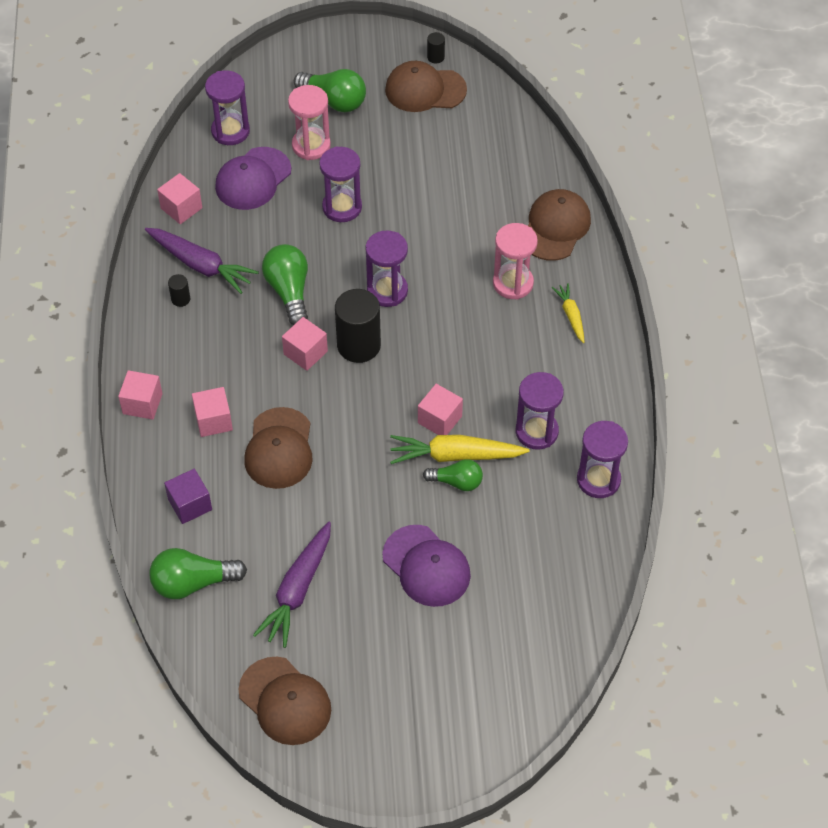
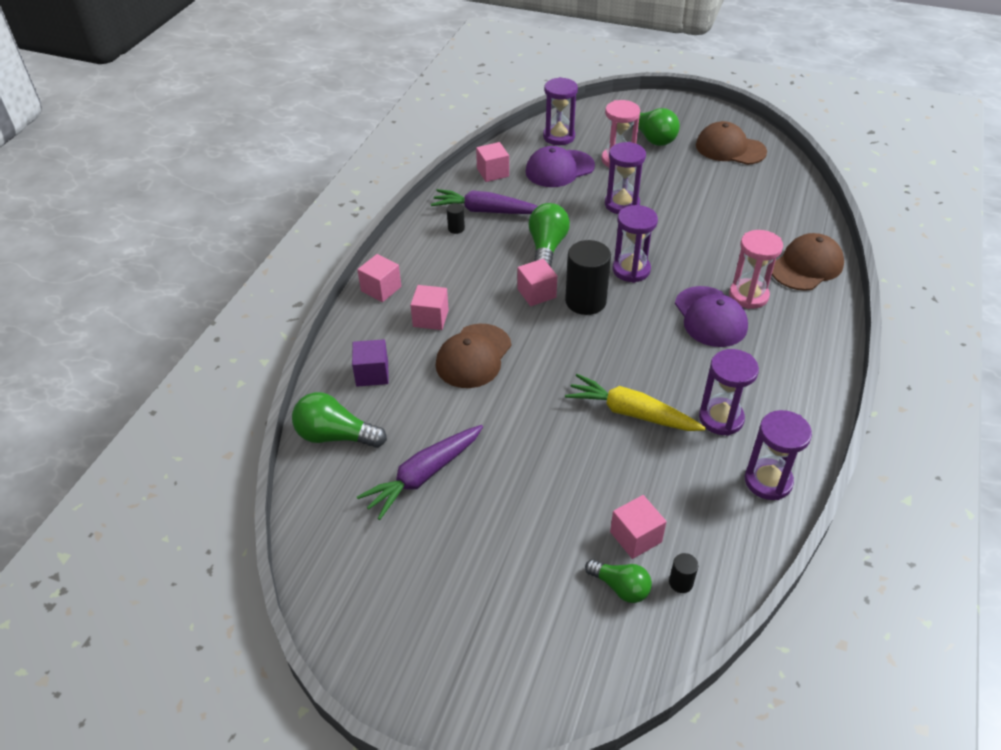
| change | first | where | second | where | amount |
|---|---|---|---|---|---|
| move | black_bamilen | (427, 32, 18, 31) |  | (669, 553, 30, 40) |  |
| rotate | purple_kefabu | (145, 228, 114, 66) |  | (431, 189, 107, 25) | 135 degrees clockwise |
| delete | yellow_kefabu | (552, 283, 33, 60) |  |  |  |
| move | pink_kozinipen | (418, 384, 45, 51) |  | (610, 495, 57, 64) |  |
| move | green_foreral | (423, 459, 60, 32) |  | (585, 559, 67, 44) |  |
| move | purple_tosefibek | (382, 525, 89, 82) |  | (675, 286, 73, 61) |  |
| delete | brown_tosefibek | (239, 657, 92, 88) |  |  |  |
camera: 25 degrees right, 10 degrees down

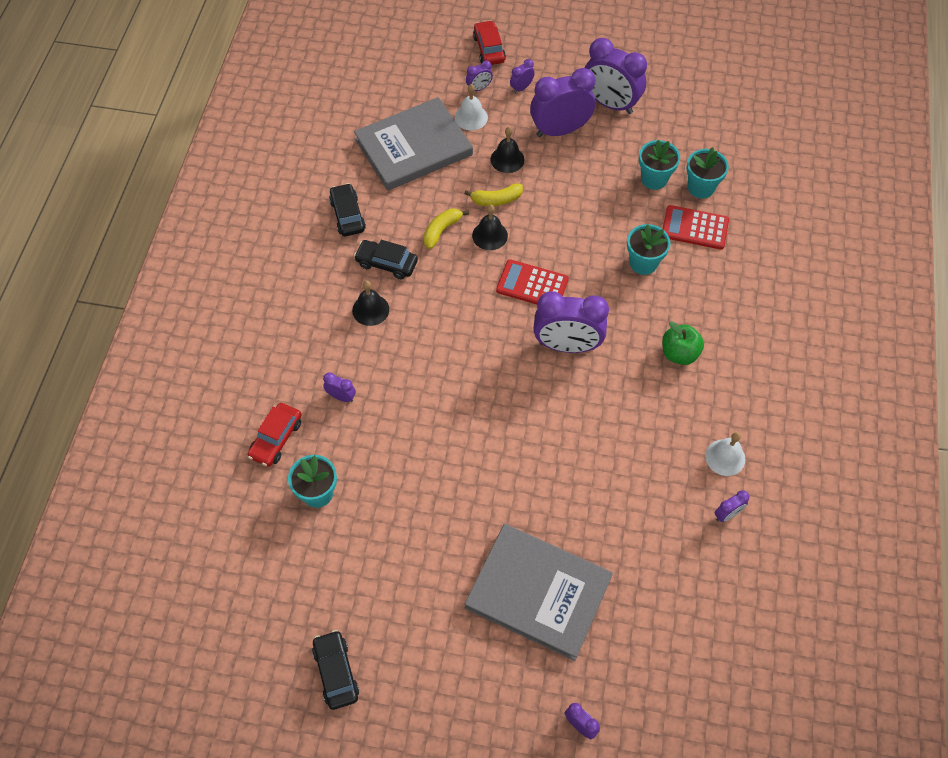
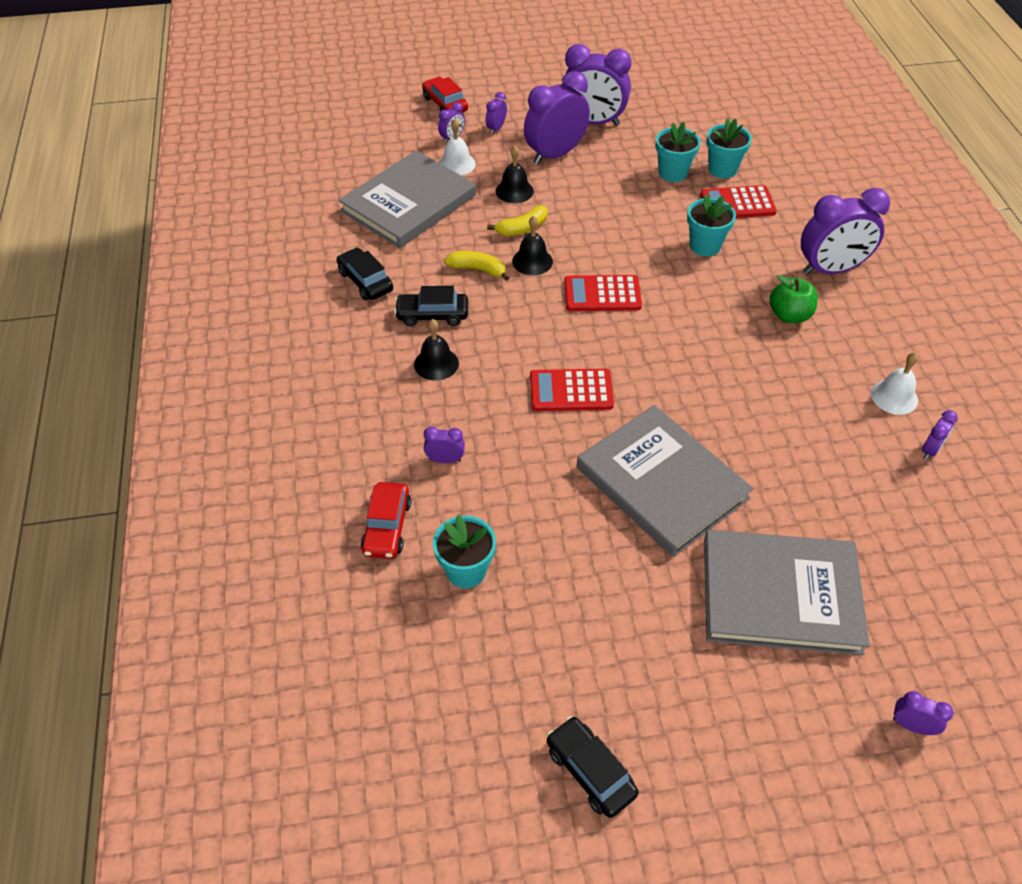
| change | first | where | second | where | amount |
|---|---|---|---|---|---|
| rotate | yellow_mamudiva | (423, 209, 46, 40) |  | (444, 251, 66, 30) | 90 degrees clockwise |
| move | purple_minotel | (533, 291, 76, 62) |  | (801, 188, 89, 87) |  |
| insert |  |  | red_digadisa | (530, 369, 84, 42) |  |
| insert |  |  | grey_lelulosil | (577, 405, 176, 152) |  |
camera: 20 degrees left, 10 degrees down

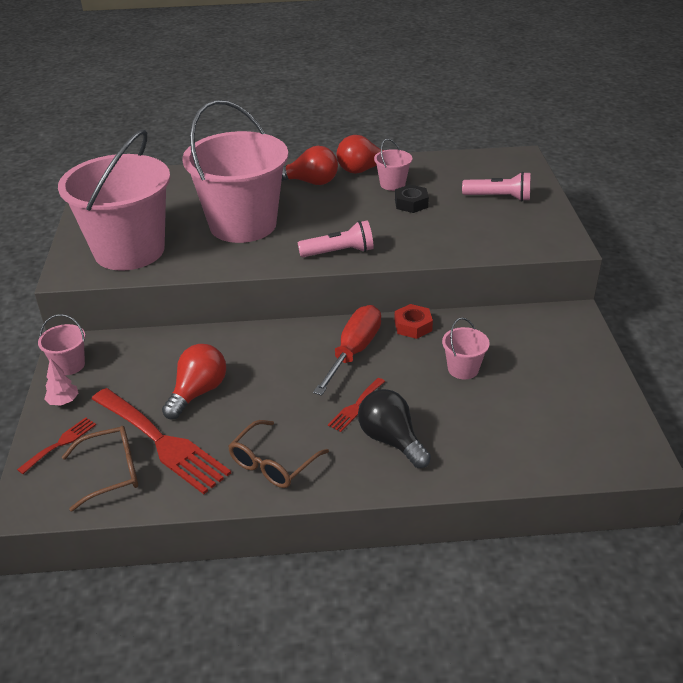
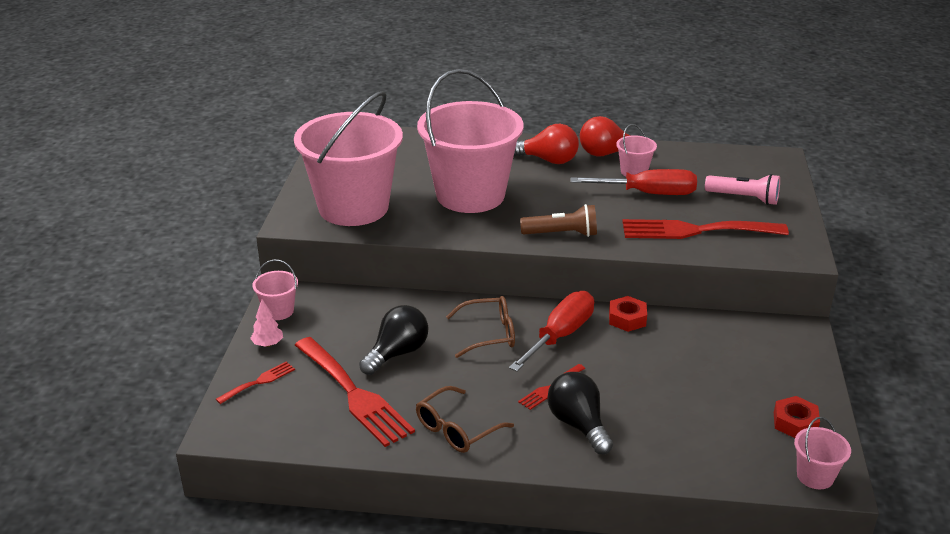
| change | first | where | second | where | amount |
|---|---|---|---|---|---|
| replace | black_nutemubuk | (395, 184, 34, 29) | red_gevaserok | (570, 169, 127, 26) |  |
| recolor | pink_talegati | (298, 220, 76, 37) | brown_talegati | (520, 204, 77, 33) |  |
| move | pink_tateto | (442, 318, 48, 61) |  | (794, 417, 57, 72) |  |
| recolor | red_foreral | (162, 344, 64, 75) | black_foreral | (359, 305, 69, 70) |  |
| move | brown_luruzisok | (62, 426, 76, 85) |  | (446, 296, 69, 62) |  |
| insert |  |  | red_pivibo | (622, 219, 167, 20) |  |
| insert |  |  | red_nutemubuk | (774, 396, 46, 42) |  |
camera: 10 degrees right, 5 degrees down

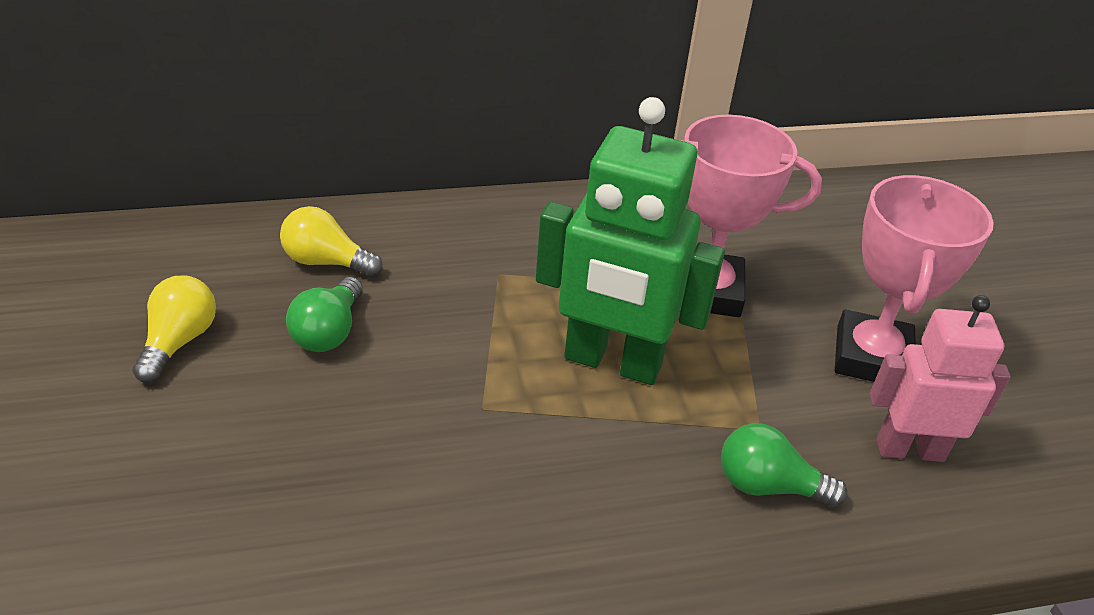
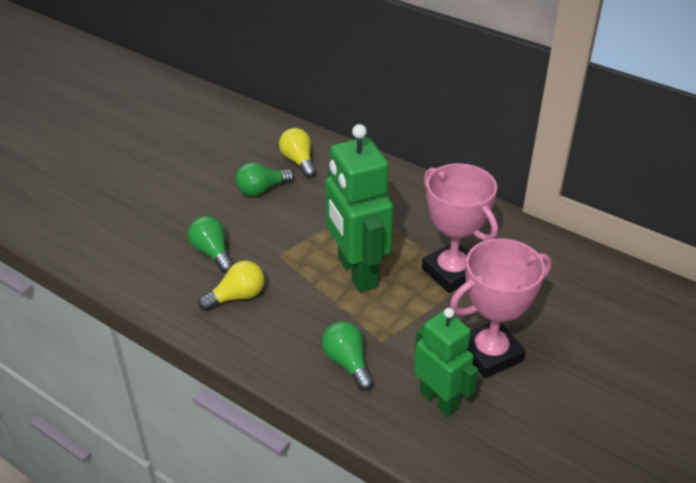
| change | first | where | second | where | amount |
|---|---|---|---|---|---|
| move | yellow_foreral | (132, 276, 84, 107) |  | (198, 261, 67, 50) |  |
| recolor | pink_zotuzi | (870, 295, 141, 167) | green_zotuzi | (414, 308, 65, 109) |  |
| insert |  |  | green_foreral | (188, 216, 45, 57) |  |
camera: 50 degrees right, 0 degrees up

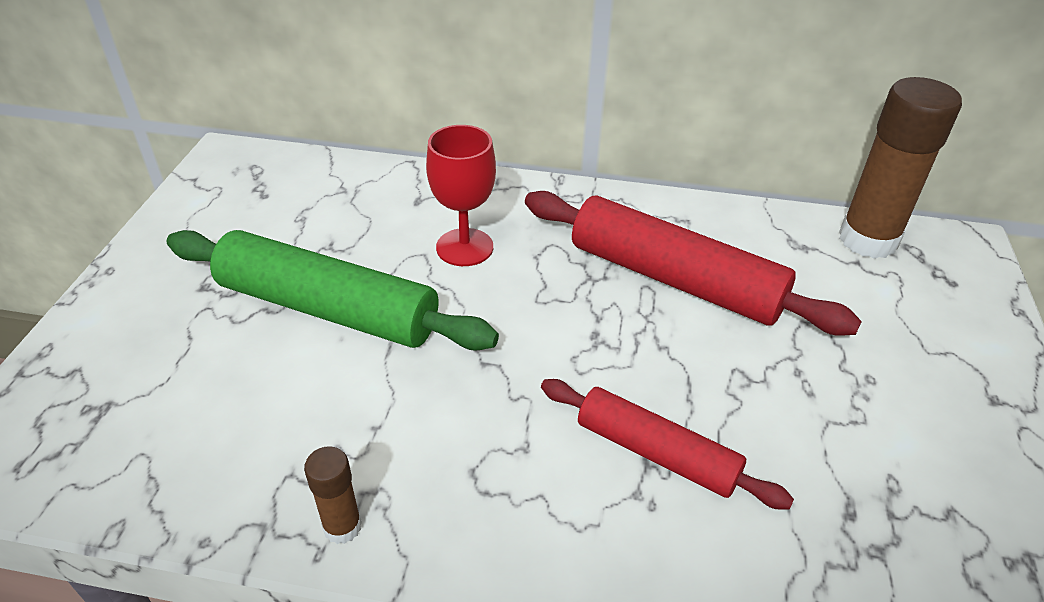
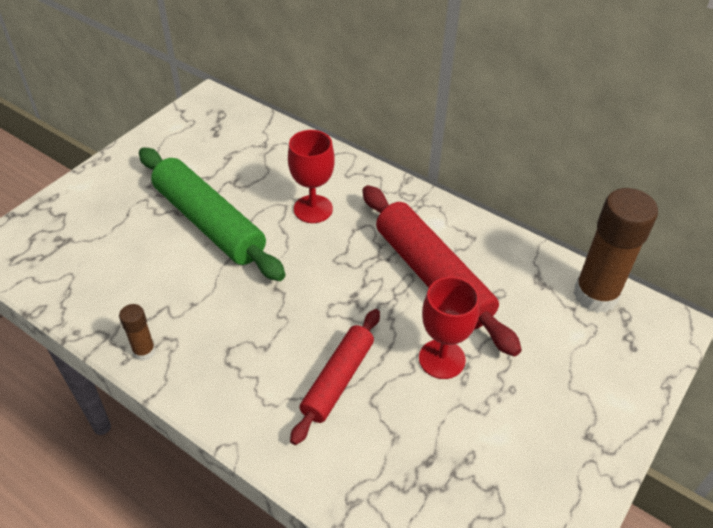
| change | first | where | second | where | amount |
|---|---|---|---|---|---|
| rotate | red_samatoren | (541, 379, 253, 131) |  | (290, 309, 90, 136) | 60 degrees clockwise |
| insert |  |  | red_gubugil | (419, 277, 61, 102) |  |
camera: 25 degrees right, 5 degrees up

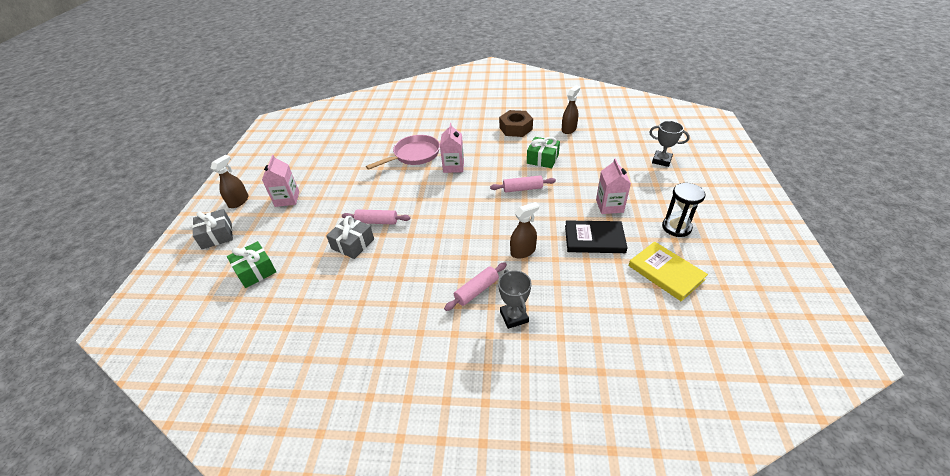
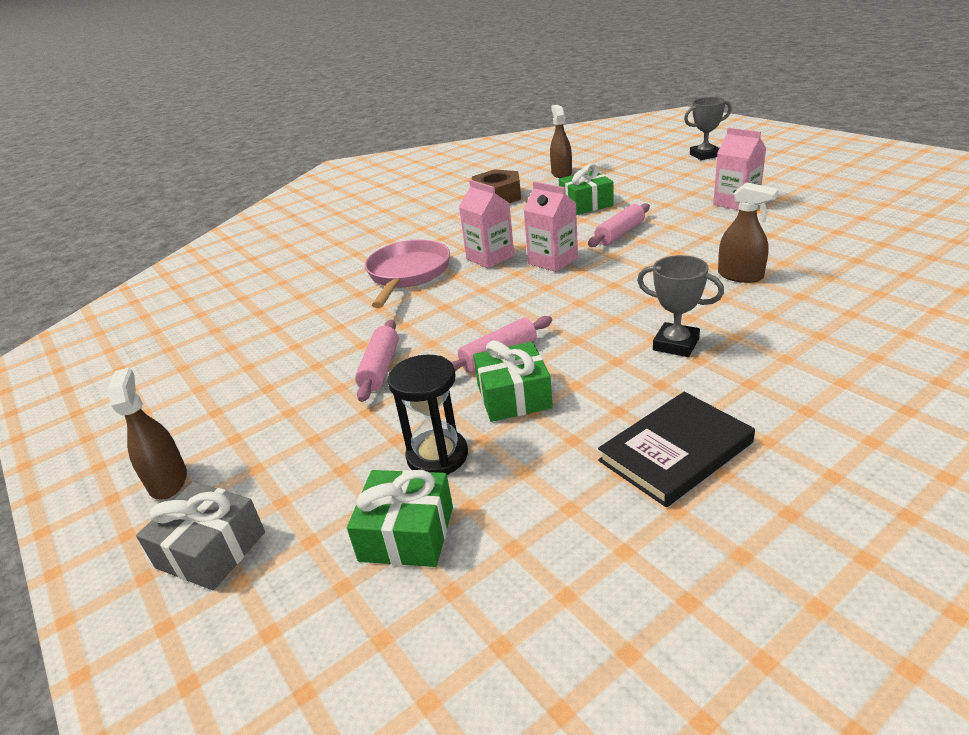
| change | first | where | second | where | amount |
|---|---|---|---|---|---|
| move | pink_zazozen | (262, 155, 37, 52) |  | (524, 181, 54, 91) |  |
| move | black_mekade | (662, 183, 43, 54) |  | (387, 355, 81, 120) |  |
| rotate | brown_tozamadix | (510, 202, 29, 57) |  | (718, 182, 61, 101) | 105 degrees clockwise |
| recolor | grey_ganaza | (326, 216, 48, 43) | green_ganaza | (473, 340, 80, 82) |  |
| move | black_lelulosil | (565, 220, 63, 33) |  | (598, 392, 157, 115) |  |
| delete | yellow_lelulosil | (629, 241, 79, 60) |  |  |  |
| move | pink_samatoren | (444, 262, 63, 49) |  | (355, 320, 44, 82) |  |
| move | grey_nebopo | (498, 270, 33, 59) |  | (637, 255, 87, 102) |  |
camera: 40 degrees left, 10 degrees down

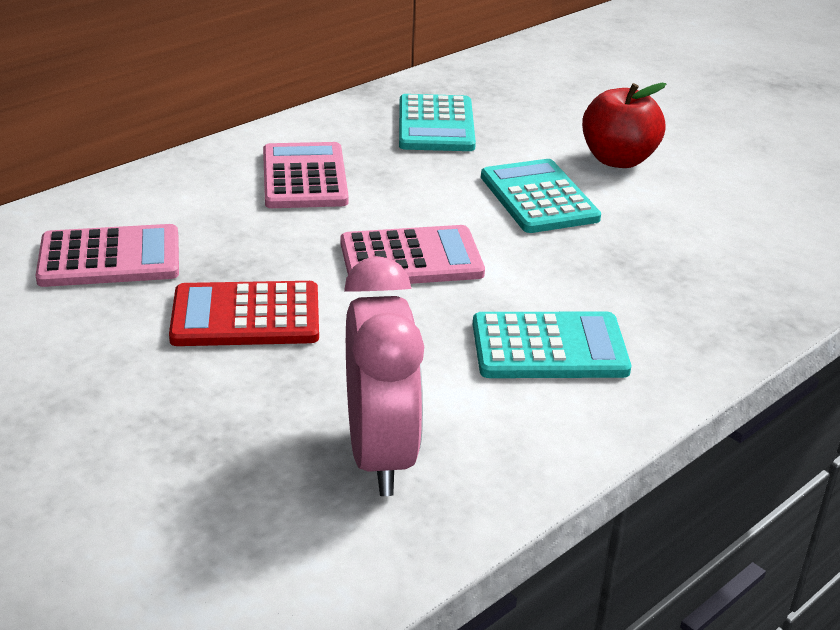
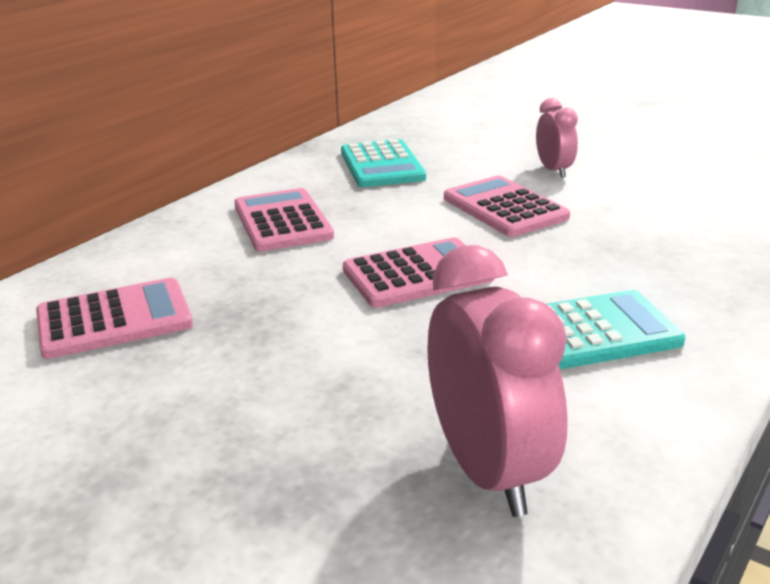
| change | first | where | second | where | amount |
|---|---|---|---|---|---|
| replace | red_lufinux | (582, 83, 84, 85) | pink_minotel | (536, 98, 42, 80) |  |
| recolor | turquoise_digadisa | (481, 159, 120, 74) | pink_digadisa | (444, 176, 126, 61) |  |
| delete | red_digadisa | (169, 281, 150, 65) |  |  |  |
camera: 10 degrees left, 5 degrees down

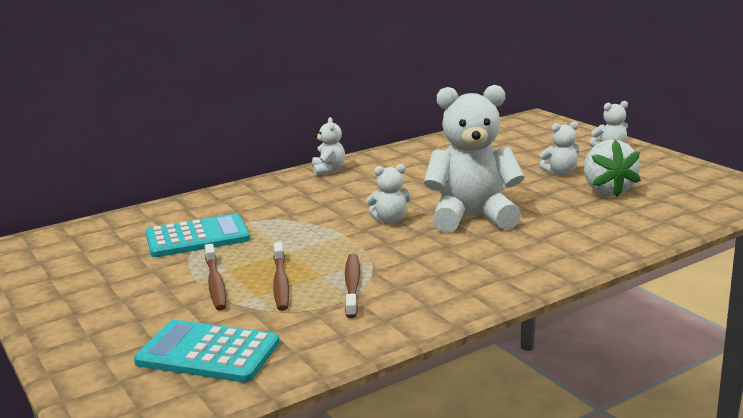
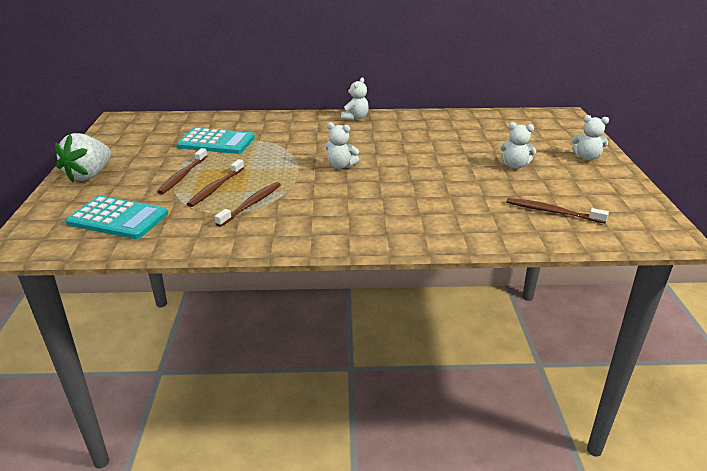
| change | first | where | second | where | amount |
|---|---|---|---|---|---|
| delete | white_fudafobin | (424, 85, 101, 147) |  |  |  |
| move | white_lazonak | (584, 140, 57, 57) |  | (55, 133, 56, 49) |  |
| rotate | turquoise_digadisa | (134, 320, 146, 62) |  | (65, 196, 103, 43) | 150 degrees clockwise |
| insert |  |  | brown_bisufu | (507, 198, 102, 25) |  |
camera: 30 degrees right, 10 degrees up

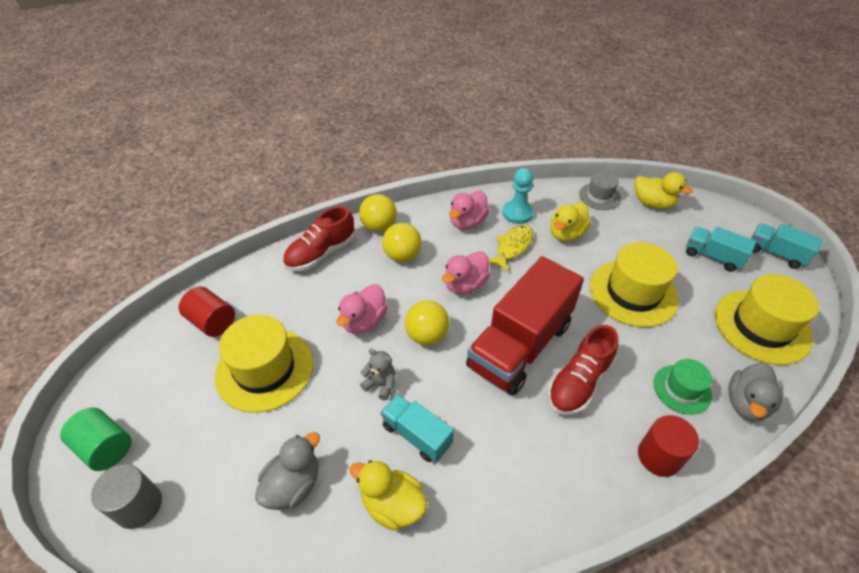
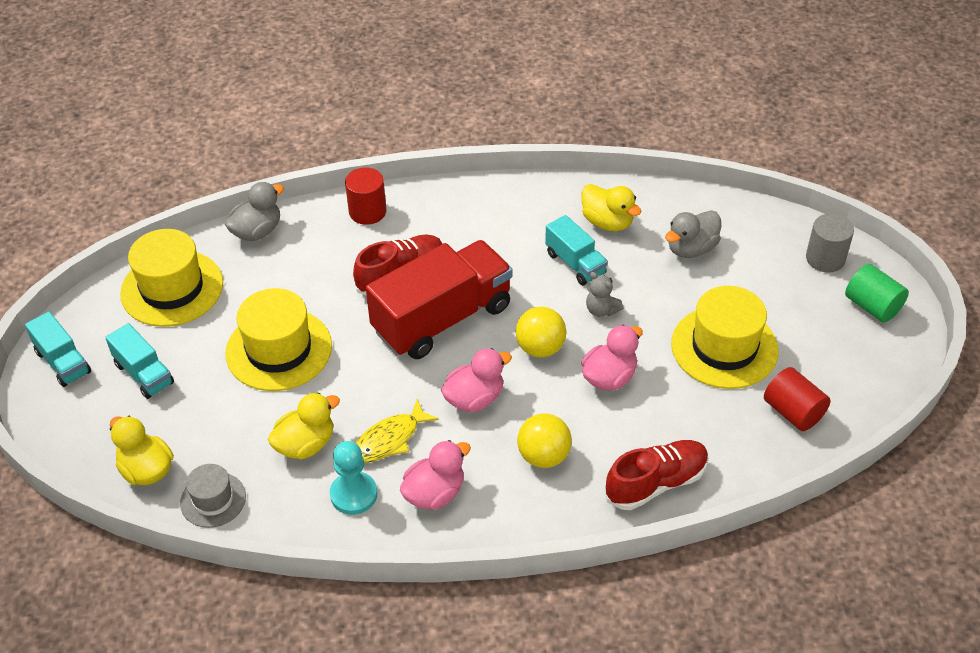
| change | first | where | second | where | amount |
|---|---|---|---|---|---|
| delete | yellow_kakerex | (359, 194, 38, 38) |  |  |  |
| delete | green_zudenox | (653, 359, 59, 56) |  |  |  |
camera: 165 degrees left, 0 degrees up

